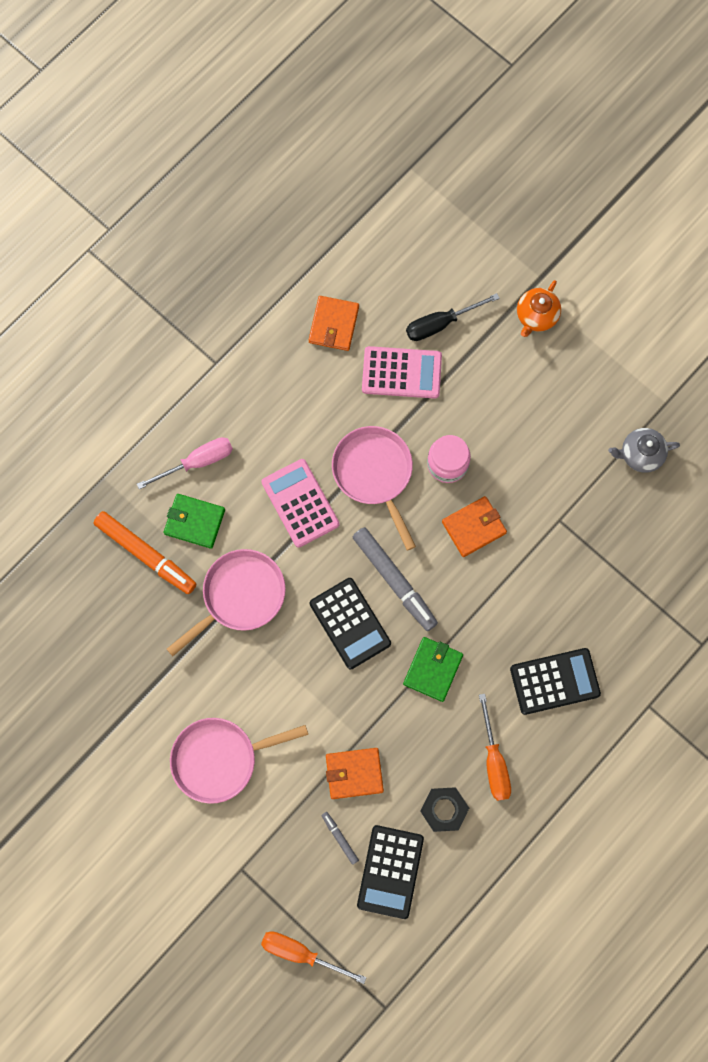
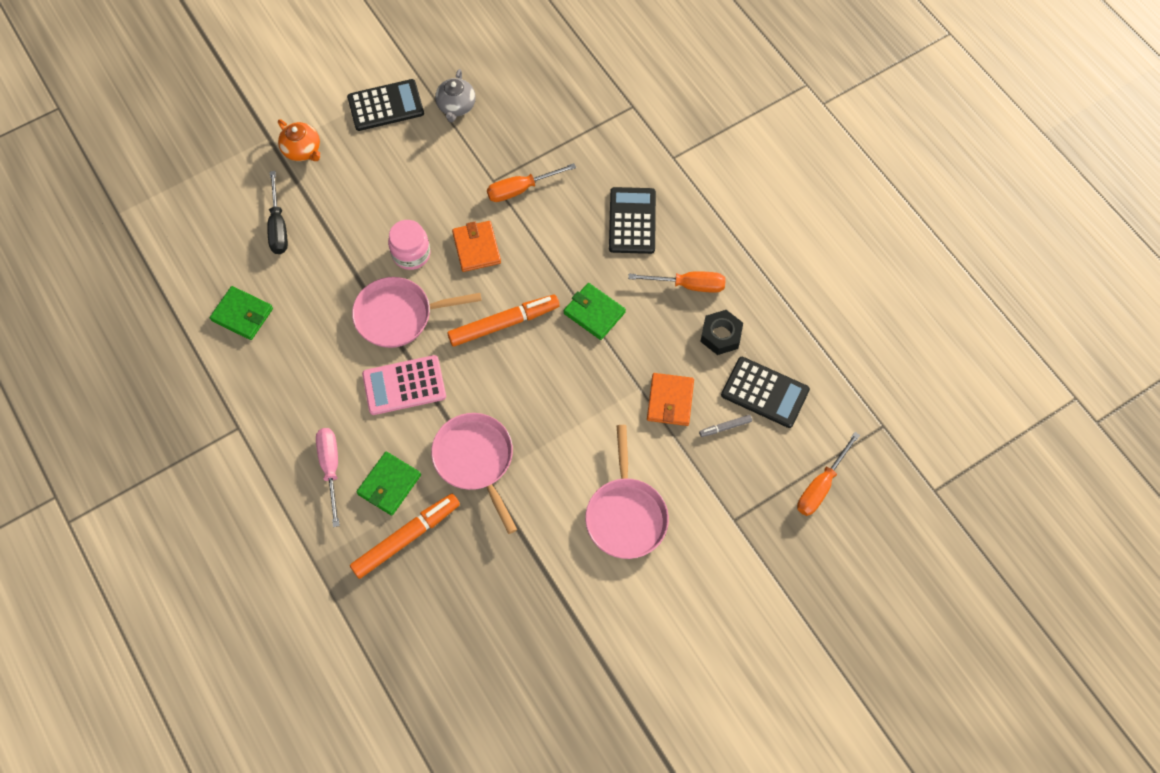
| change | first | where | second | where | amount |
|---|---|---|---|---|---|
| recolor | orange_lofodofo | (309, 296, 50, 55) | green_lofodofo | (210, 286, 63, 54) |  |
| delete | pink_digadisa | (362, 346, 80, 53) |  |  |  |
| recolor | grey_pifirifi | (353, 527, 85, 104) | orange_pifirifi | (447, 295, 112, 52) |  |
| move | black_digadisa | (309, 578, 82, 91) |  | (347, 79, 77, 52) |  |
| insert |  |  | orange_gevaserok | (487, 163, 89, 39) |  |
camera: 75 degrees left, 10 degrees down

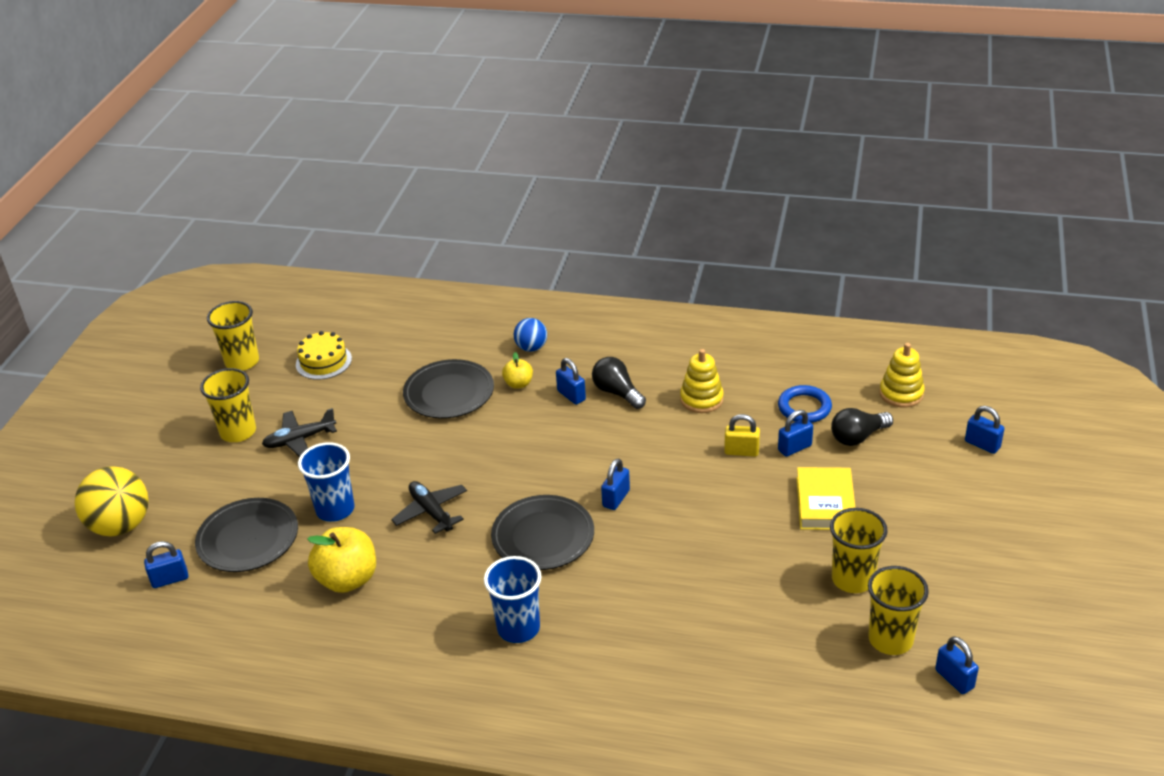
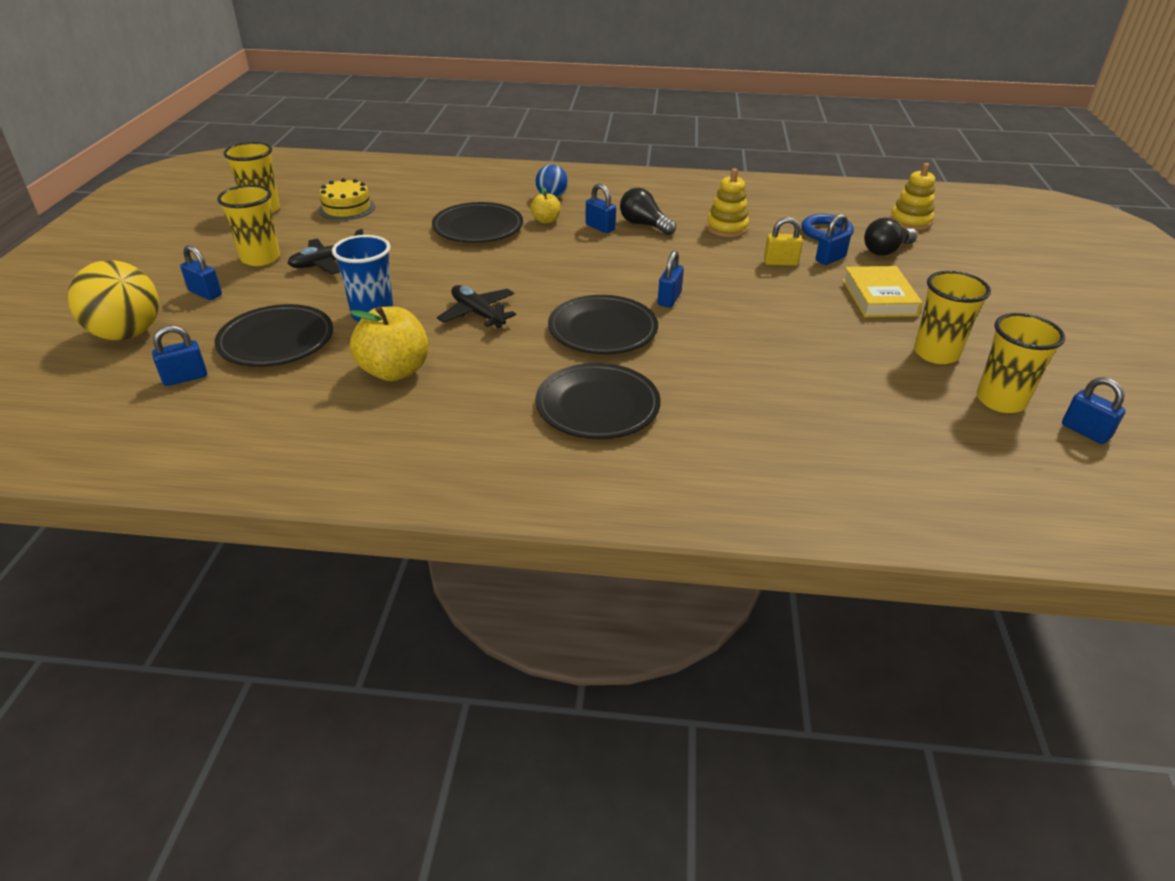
| change | first | where | second | where | amount |
|---|---|---|---|---|---|
| move | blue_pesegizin | (965, 406, 40, 48) |  | (180, 245, 42, 55) |  |
| replace | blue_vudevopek | (484, 556, 58, 87) | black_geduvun | (536, 363, 125, 76) |  |
camera: 10 degrees left, 0 degrees up

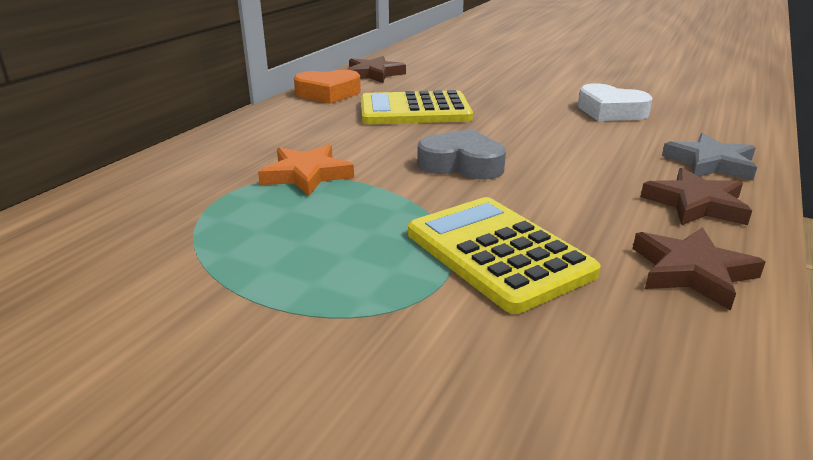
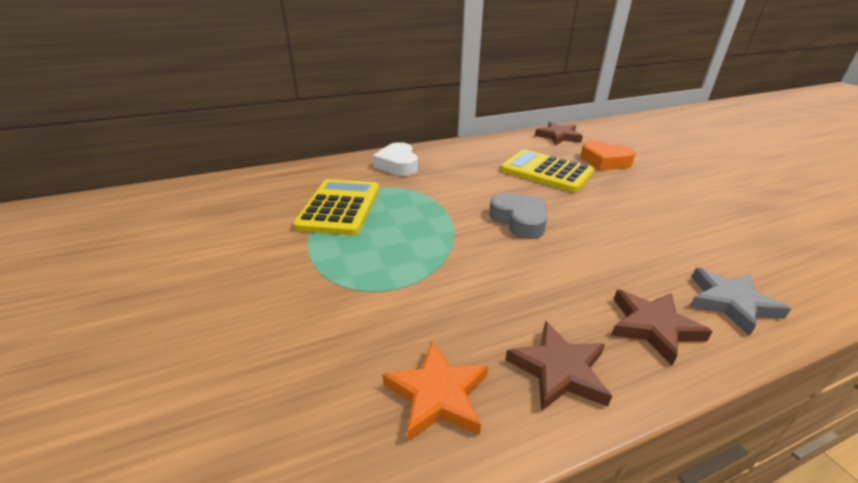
| change | first | where | second | where | amount |
|---|---|---|---|---|---|
| move | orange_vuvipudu | (294, 70, 67, 34) |  | (580, 140, 55, 30) |  |
| move | white_vuvipudu | (578, 83, 74, 38) |  | (373, 142, 45, 34) |  |
| move | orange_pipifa | (258, 144, 96, 52) |  | (383, 341, 105, 101) |  |
| move | yellow_digadisa | (408, 197, 193, 117) |  | (293, 179, 86, 56) |  |
camera: 40 degrees right, 5 degrees up

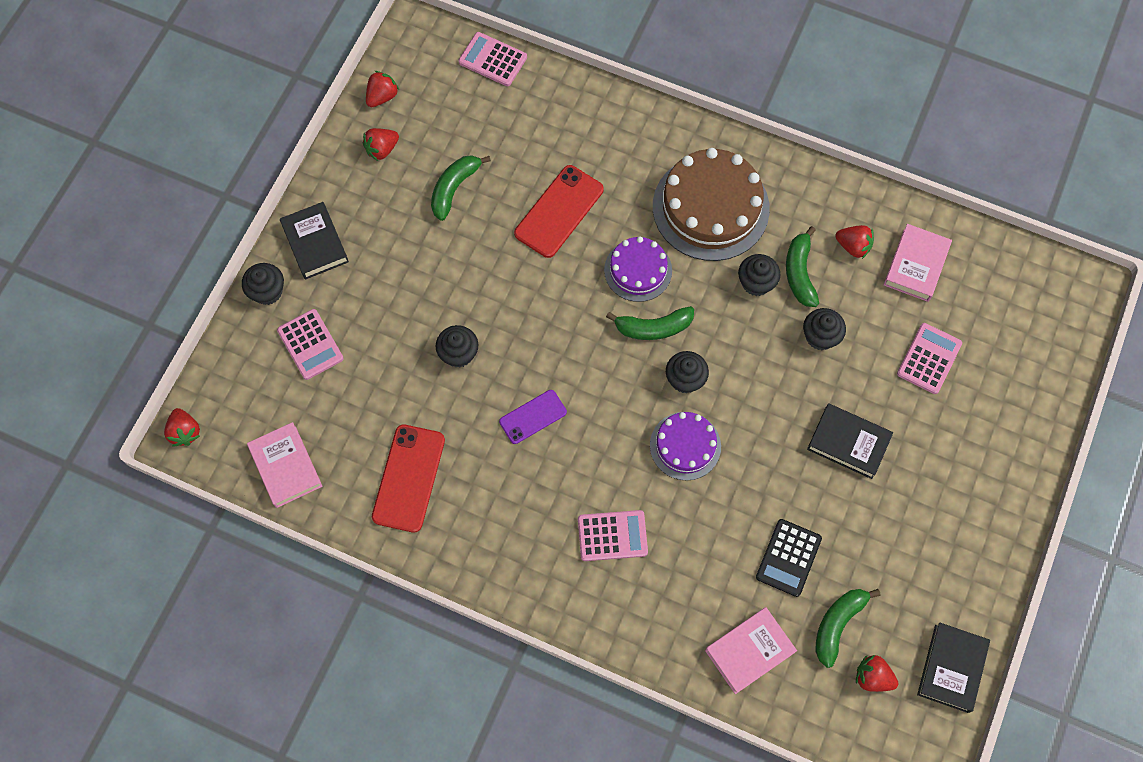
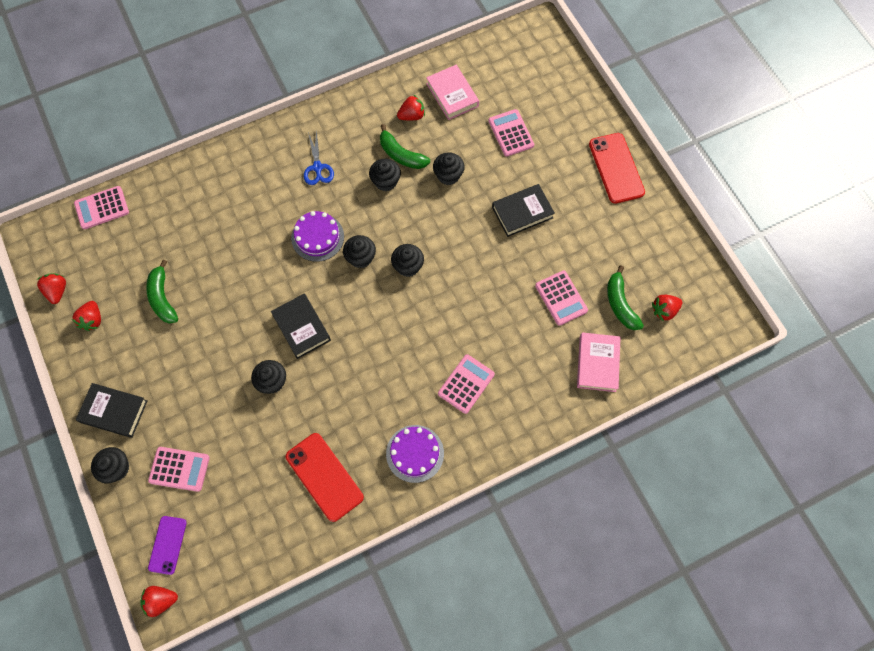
| change | first | where | second | where | amount |
|---|---|---|---|---|---|
| replace | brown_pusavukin | (653, 148, 117, 113) | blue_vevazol | (304, 130, 30, 55) |  |
| move | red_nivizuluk | (514, 165, 90, 93) |  | (589, 133, 56, 71) |  |
| replace | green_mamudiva | (606, 306, 88, 34) | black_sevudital | (343, 235, 33, 33) |  |
| move | purple_nivizuluk | (499, 390, 68, 54) |  | (148, 516, 39, 59) |  |
| rotate | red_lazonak | (164, 408, 36, 38) |  | (140, 586, 38, 31) | 150 degrees clockwise |
| move | purple_pusavukin | (650, 412, 71, 69) |  | (386, 425, 58, 58) |  |
| delete | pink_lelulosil | (247, 422, 76, 86) |  |  |  |
| recolor | black_digadisa | (756, 519, 66, 78) | pink_digadisa | (535, 271, 53, 55) |  |
| move | black_lelulosil | (917, 622, 73, 91) |  | (271, 294, 60, 65) |  |
camera: 50 degrees left, 0 degrees up

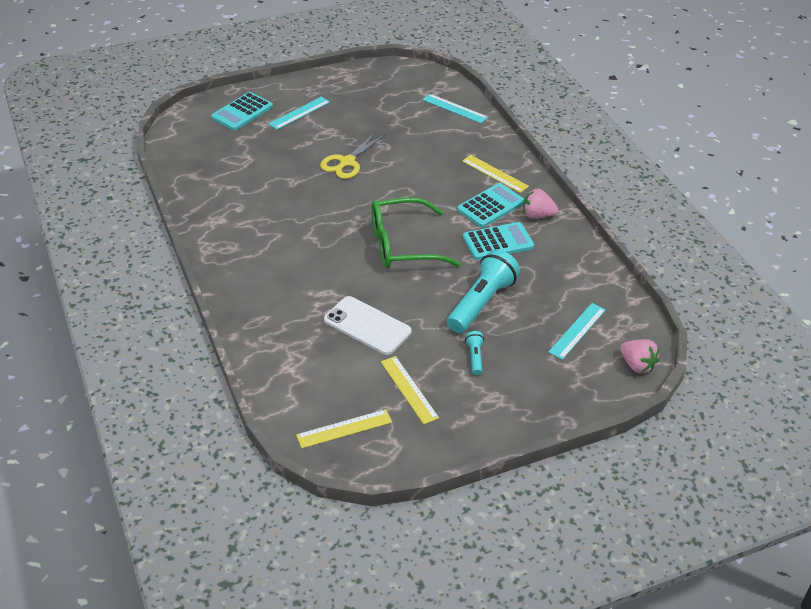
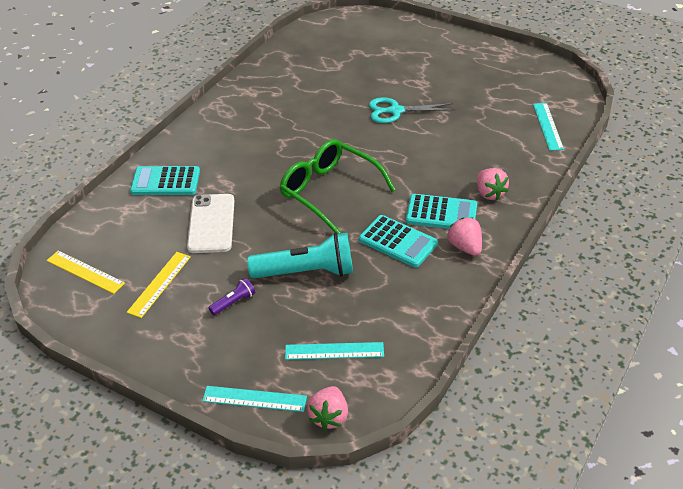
| change | first | where | second | where | amount |
|---|---|---|---|---|---|
| move | turquoise_digadisa | (211, 92, 62, 39) |  | (130, 166, 70, 29) |  |
| move | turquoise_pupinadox | (268, 96, 62, 34) |  | (202, 386, 105, 26) |  |
| recolor | yellow_vevazol | (320, 132, 65, 47) | turquoise_vevazol | (369, 97, 86, 26) |  |
| replace | yellow_pupinadox | (462, 155, 67, 38) | pink_lazonak | (477, 168, 32, 32) |  |
| recolor | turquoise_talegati | (465, 331, 19, 44) | purple_talegati | (209, 278, 46, 37) |  |
camera: 55 degrees right, 0 degrees up

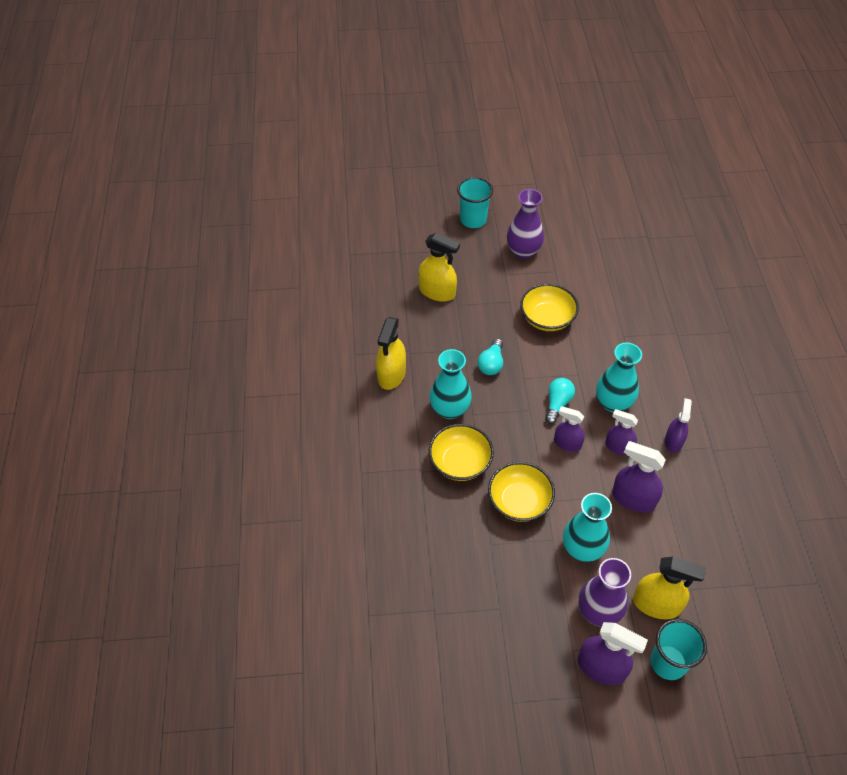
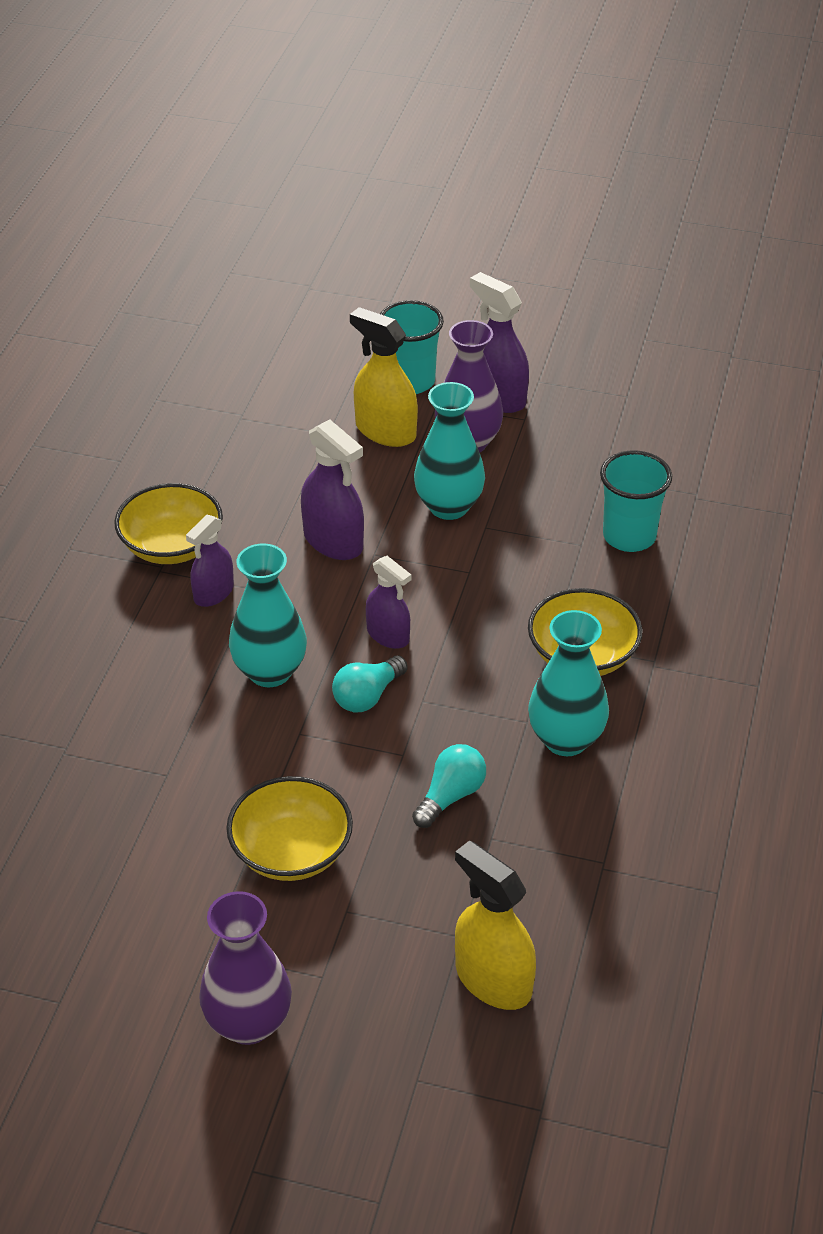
| change | first | where | second | where | amount |
|---|---|---|---|---|---|
| move | turquoise_vudevopek | (457, 177, 36, 51) |  | (600, 450, 72, 102) |  |
| delete | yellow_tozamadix | (376, 317, 30, 73) |  |  |  |
| delete | purple_tozamadix | (605, 409, 33, 46) |  |  |  |
| move | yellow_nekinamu | (488, 462, 67, 60) |  | (114, 483, 109, 81) |  |
camera: 160 degrees left, 10 degrees down

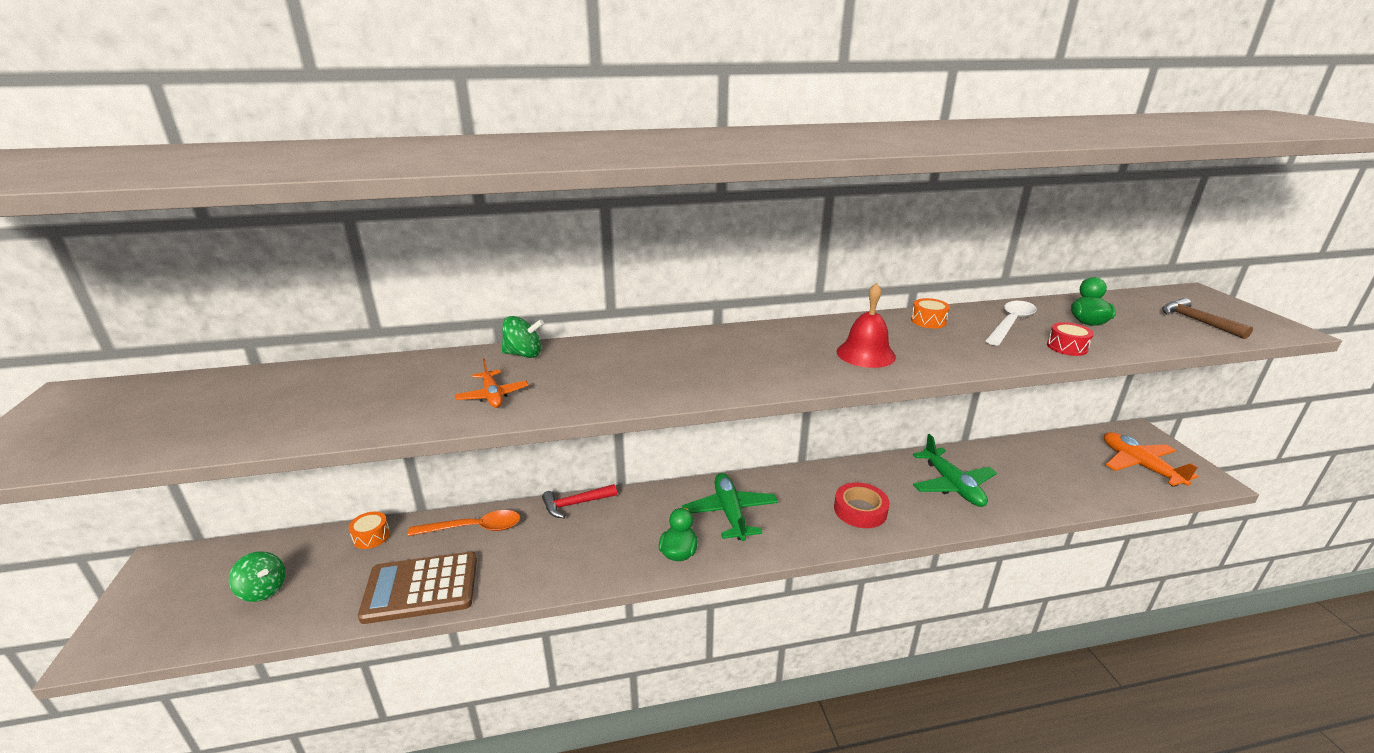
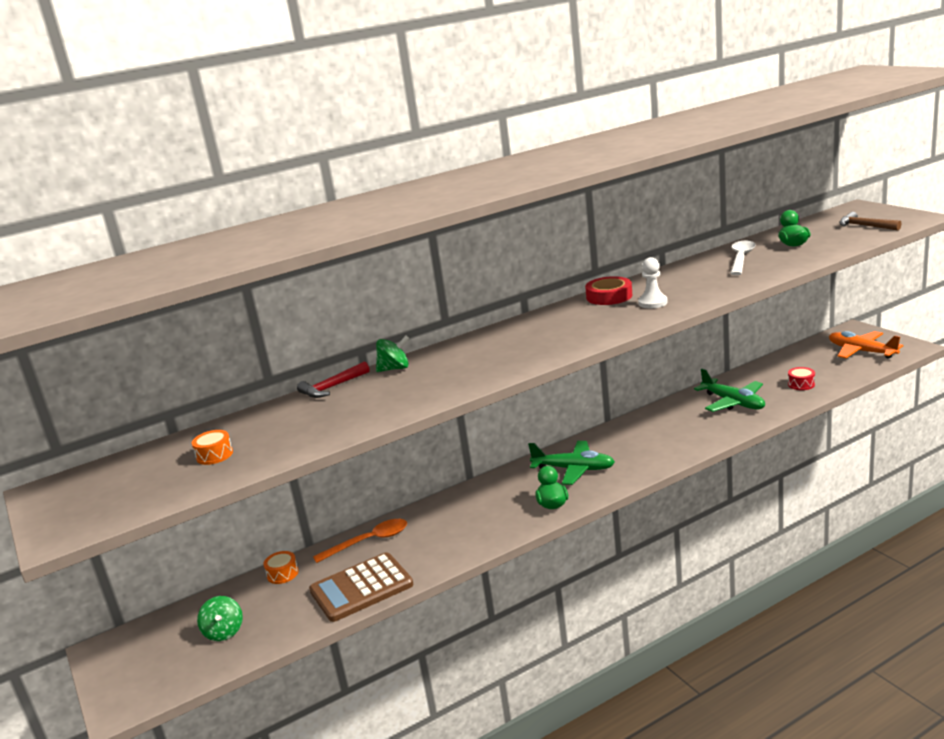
| change | first | where | second | where | amount |
|---|---|---|---|---|---|
| replace | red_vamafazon | (837, 283, 59, 85) | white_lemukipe | (638, 257, 30, 51) |  |
| move | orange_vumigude | (911, 298, 39, 30) |  | (192, 430, 41, 35) |  |
| move | red_vumigude | (1047, 322, 47, 34) |  | (788, 367, 27, 23) |  |
| delete | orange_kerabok | (455, 358, 73, 50) |  |  |  |
| rotate | green_kerabok | (682, 473, 96, 68) |  | (528, 441, 87, 44) | 135 degrees clockwise |
| move | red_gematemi | (834, 482, 56, 46) |  | (585, 276, 47, 29) |  |
| move | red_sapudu | (542, 484, 75, 34) |  | (297, 362, 73, 36) |  |
| rotate | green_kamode | (229, 551, 56, 51) |  | (197, 596, 46, 45) | 60 degrees clockwise |
camera: 15 degrees left, 5 degrees down

